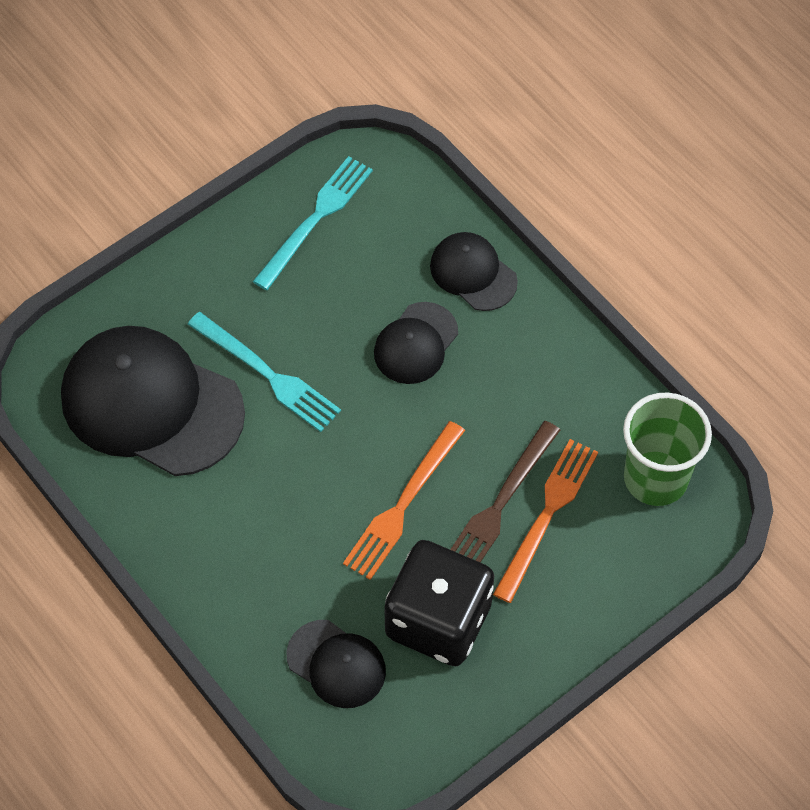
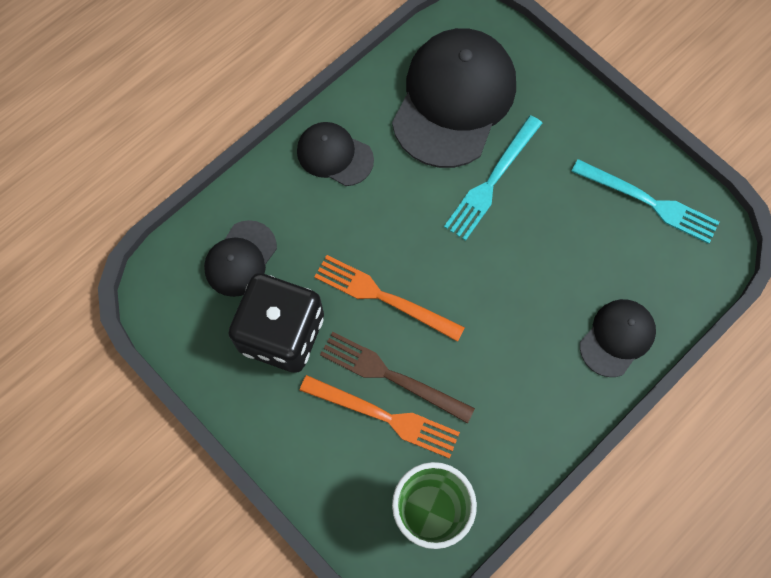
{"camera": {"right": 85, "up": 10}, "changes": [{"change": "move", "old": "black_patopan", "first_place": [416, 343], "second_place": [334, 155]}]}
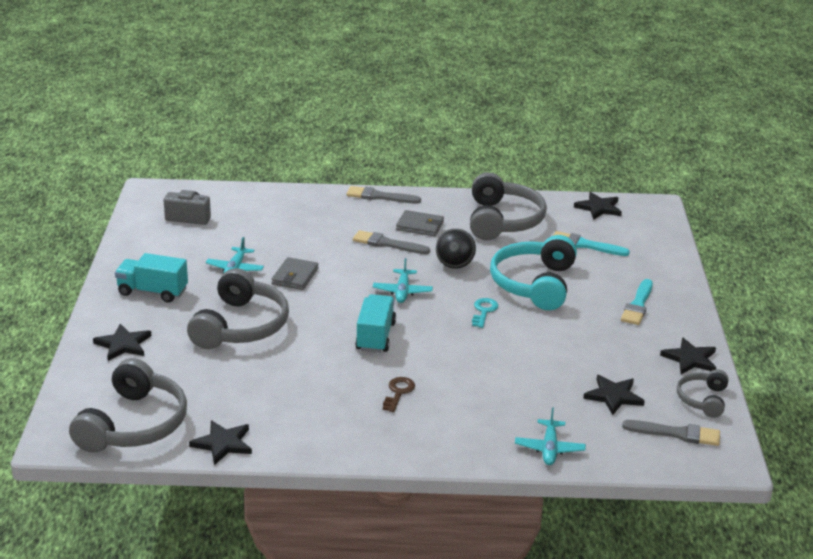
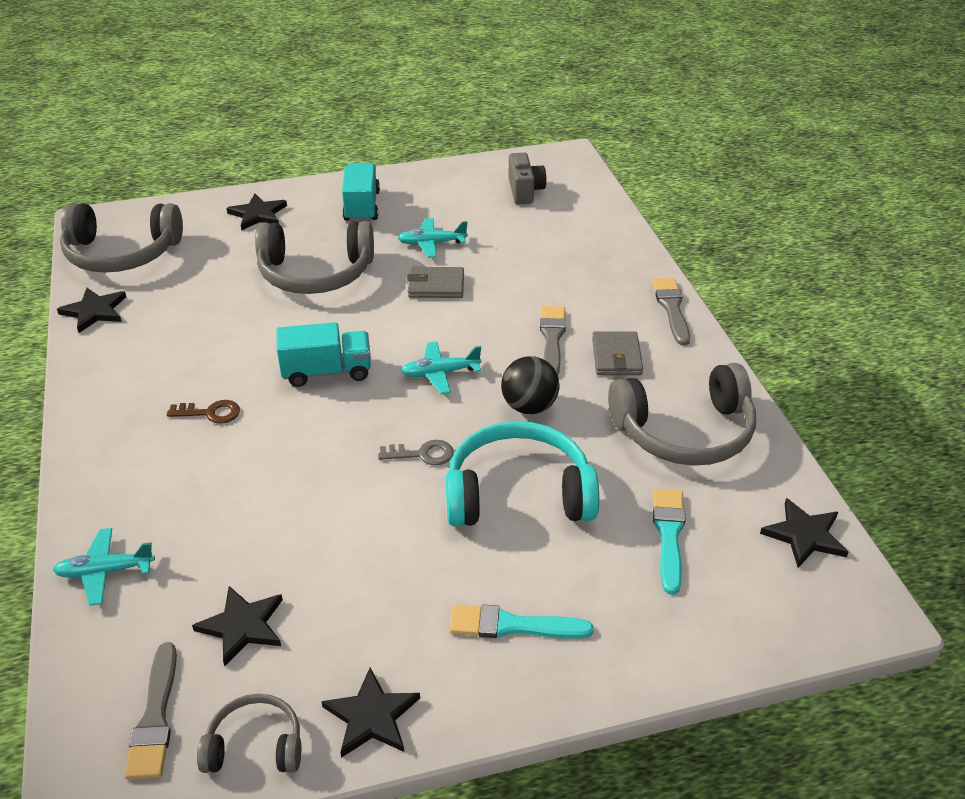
{"camera": {"right": 75, "up": 10}, "changes": [{"change": "recolor", "old": "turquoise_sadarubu", "new": "grey_sadarubu", "first_place": [484, 311], "second_place": [422, 454]}]}
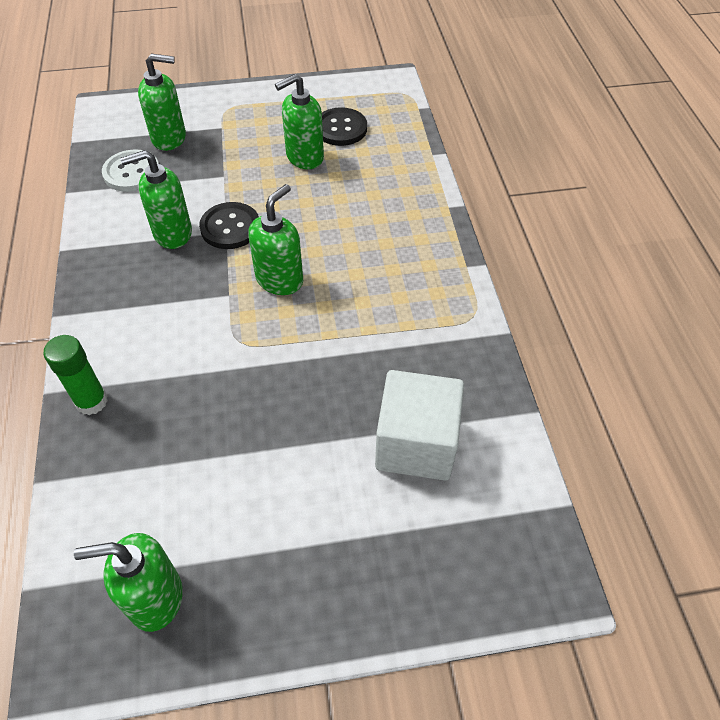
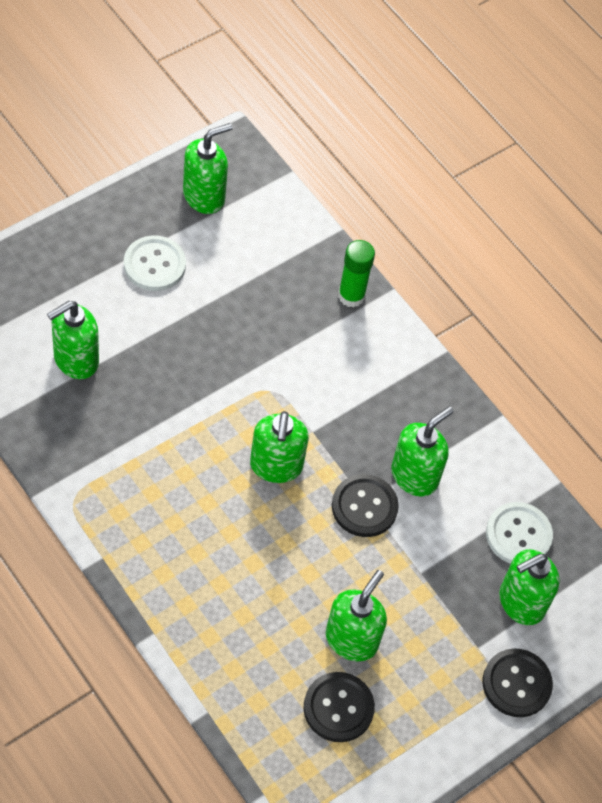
{"camera": {"right": 145, "up": 5}, "changes": [{"change": "insert", "new": "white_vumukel", "second_place": [154, 265]}, {"change": "insert", "new": "black_vumukel", "second_place": [516, 684]}, {"change": "replace", "old": "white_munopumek", "new": "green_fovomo", "first_place": [416, 444], "second_place": [75, 360]}]}
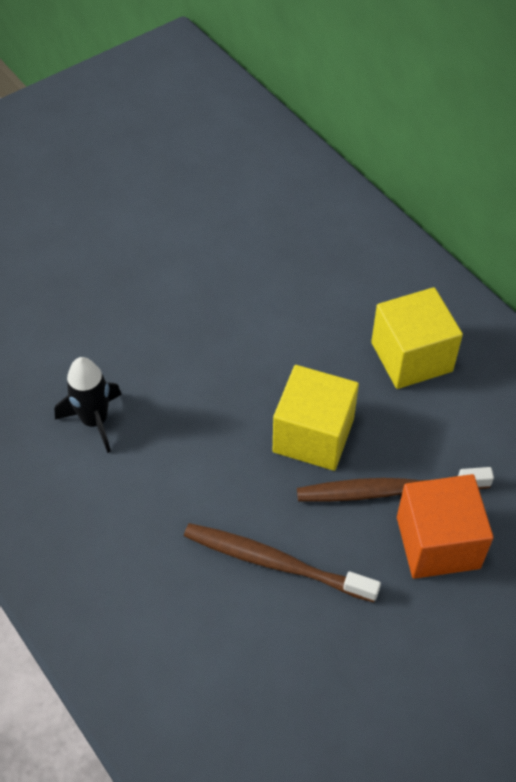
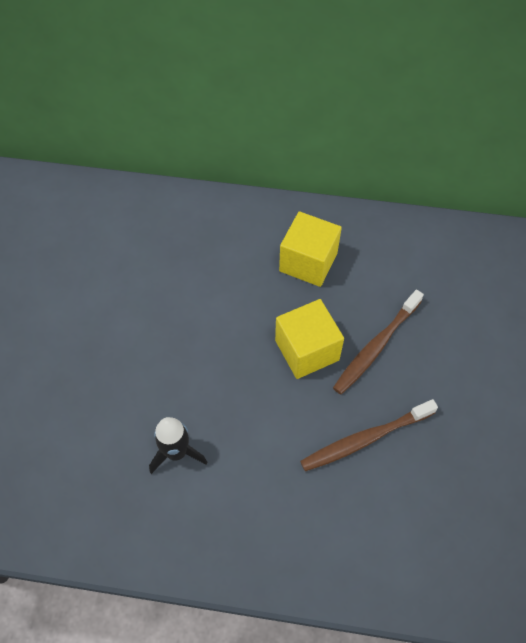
{"camera": {"right": -45, "up": 5}, "changes": [{"change": "delete", "old": "orange_munopumek", "first_place": [438, 542]}]}
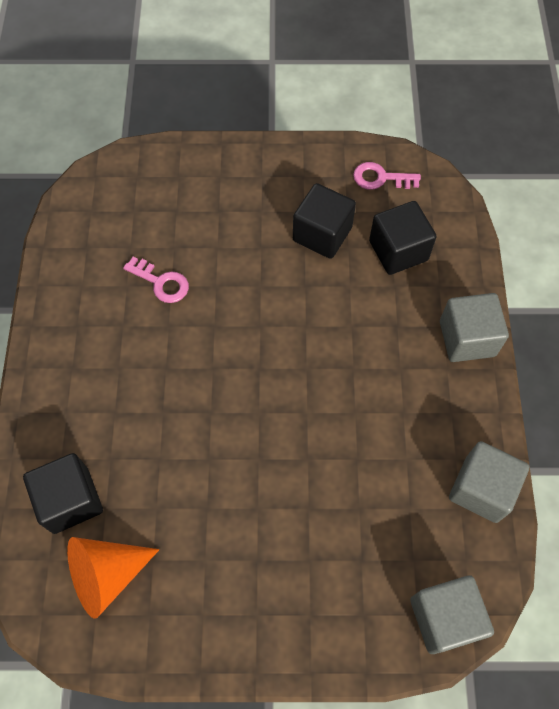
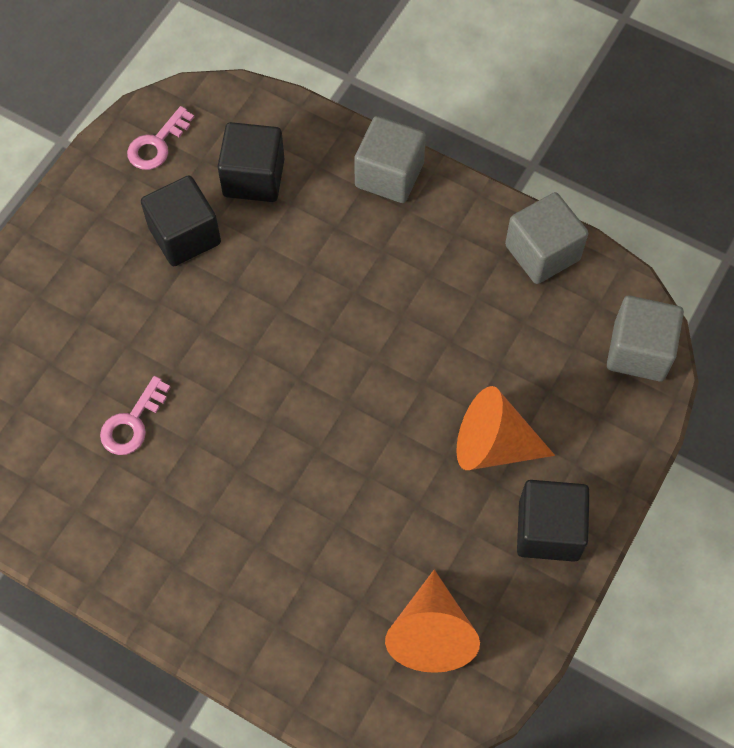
{"camera": {"right": -60, "up": 0}, "changes": [{"change": "insert", "new": "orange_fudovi", "second_place": [493, 445]}, {"change": "move", "old": "black_munopumek", "first_place": [70, 500], "second_place": [548, 530]}, {"change": "rotate", "old": "pink_sadarubu", "first_place": [161, 282], "second_place": [132, 423], "degrees": 150}]}
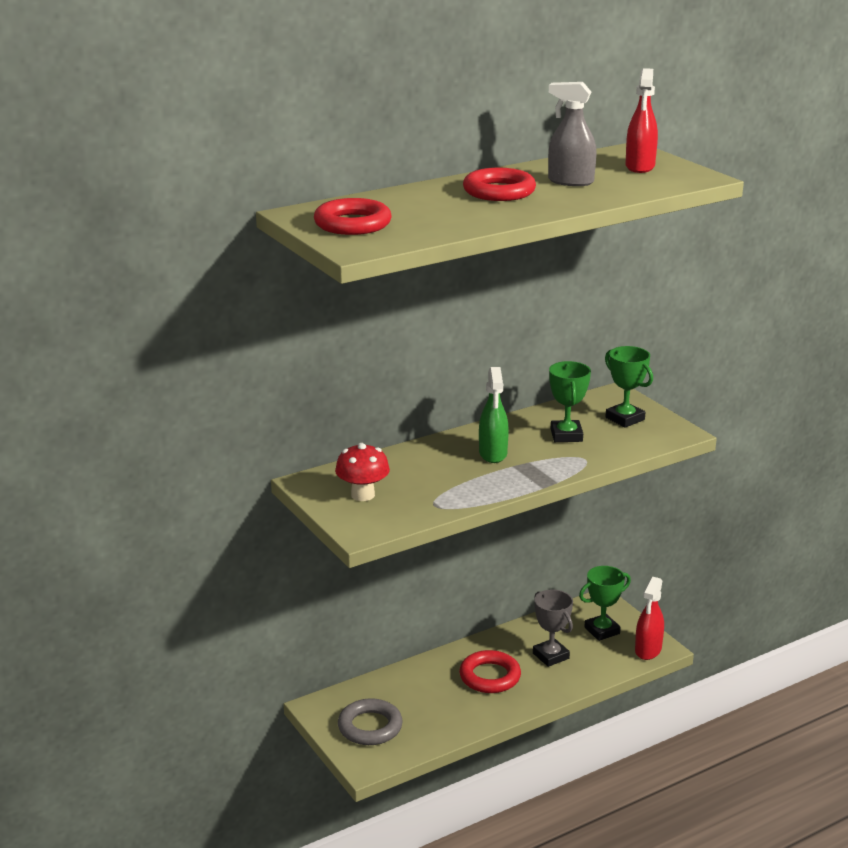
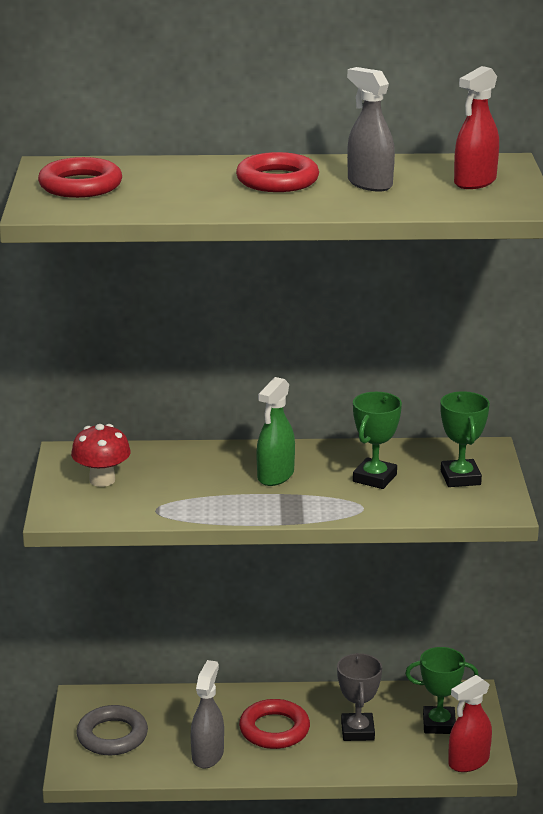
{"camera": {"right": 30, "up": 0}, "changes": [{"change": "insert", "new": "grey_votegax", "second_place": [207, 755]}]}
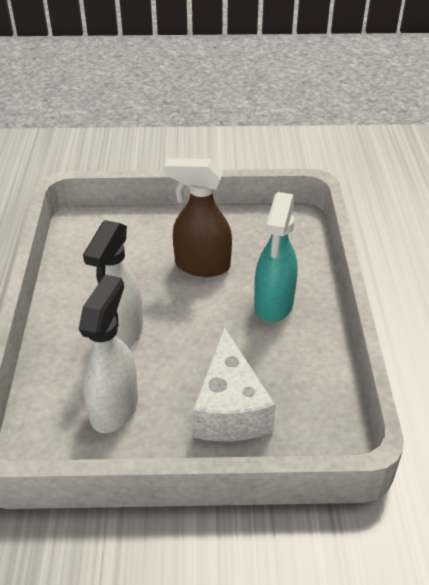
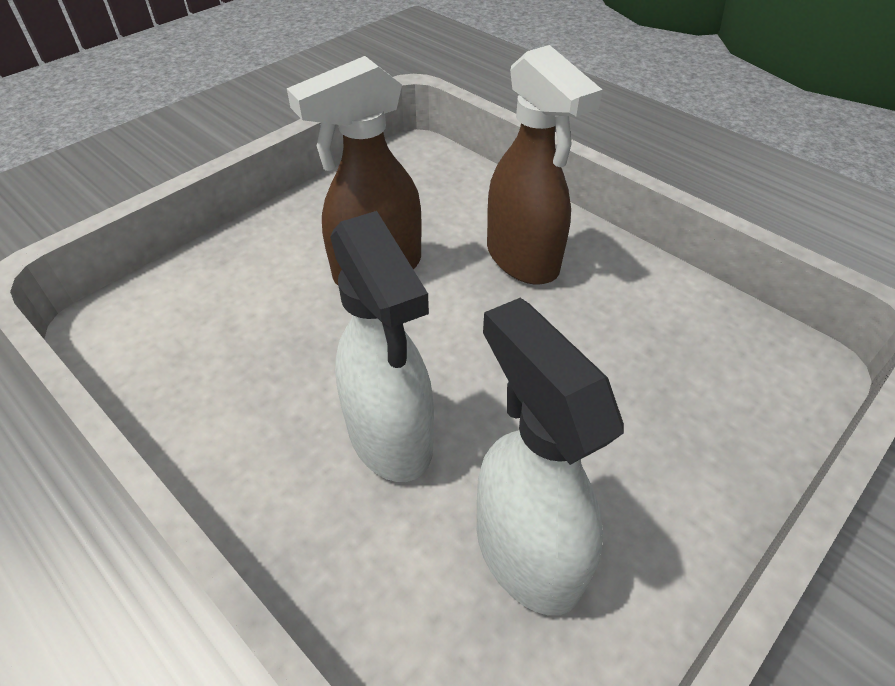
{"camera": {"right": -45, "up": 5}, "changes": [{"change": "delete", "old": "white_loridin", "first_place": [230, 408]}, {"change": "recolor", "old": "turquoise_votegax", "new": "brown_votegax", "first_place": [273, 304], "second_place": [523, 259]}]}
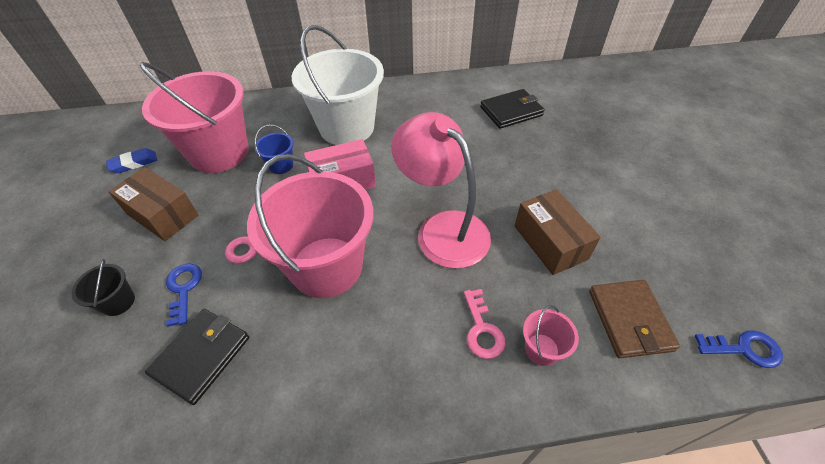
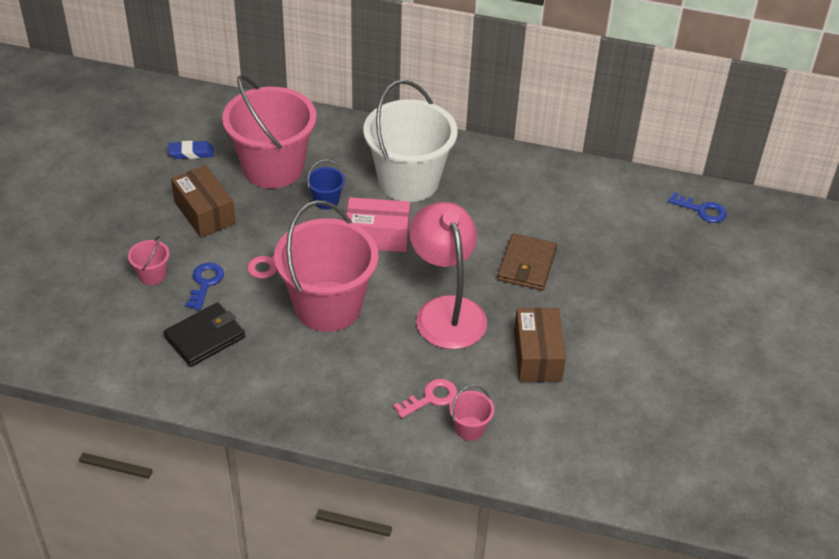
{"camera": {"right": 20, "up": -5}, "changes": [{"change": "delete", "old": "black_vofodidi", "first_place": [511, 111]}, {"change": "move", "old": "brown_vofodidi", "first_place": [629, 320], "second_place": [527, 265]}, {"change": "move", "old": "blue_sadarubu", "first_place": [744, 349], "second_place": [702, 210]}, {"change": "recolor", "old": "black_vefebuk", "new": "pink_vefebuk", "first_place": [118, 302], "second_place": [152, 275]}, {"change": "rotate", "old": "pink_sadarubu", "first_place": [482, 329], "second_place": [431, 398], "degrees": -135}]}
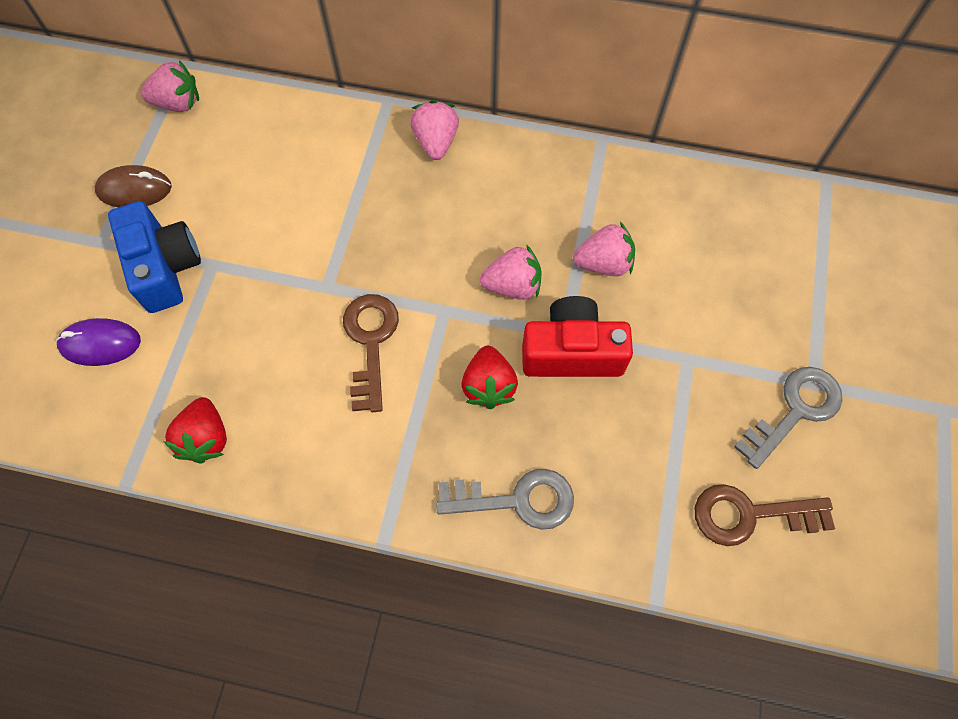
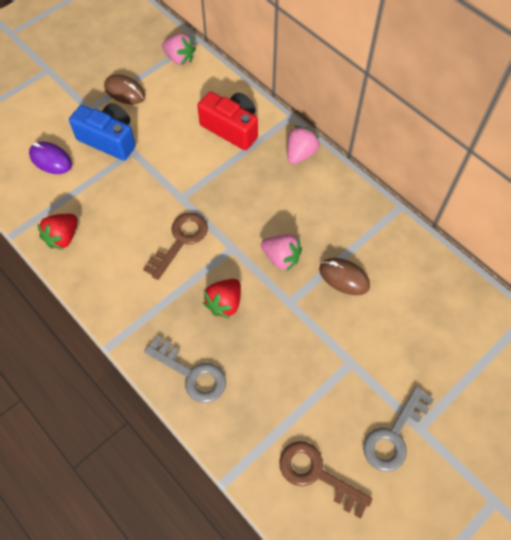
{"camera": {"right": 35, "up": -5}, "changes": [{"change": "move", "old": "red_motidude", "first_place": [572, 352], "second_place": [231, 128]}, {"change": "replace", "old": "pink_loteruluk", "new": "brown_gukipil", "first_place": [603, 263], "second_place": [344, 277]}, {"change": "rotate", "old": "blue_motidude", "first_place": [165, 267], "second_place": [109, 139], "degrees": -75}, {"change": "rotate", "old": "grey_sadarubu", "first_place": [795, 410], "second_place": [394, 435], "degrees": 135}]}
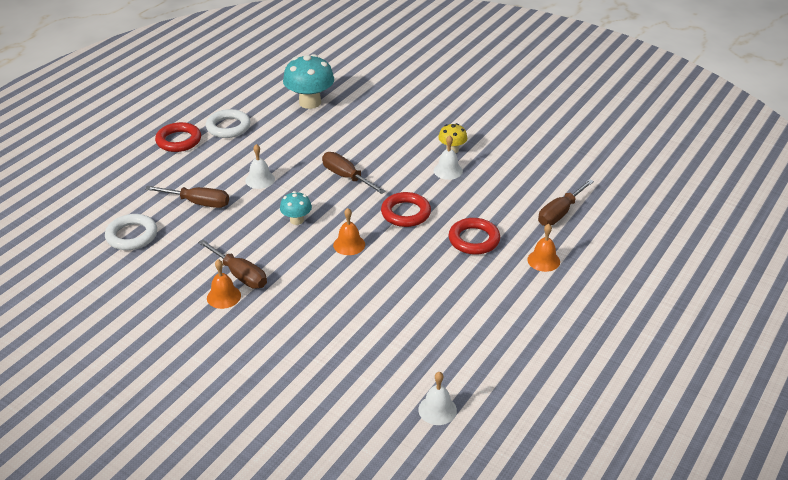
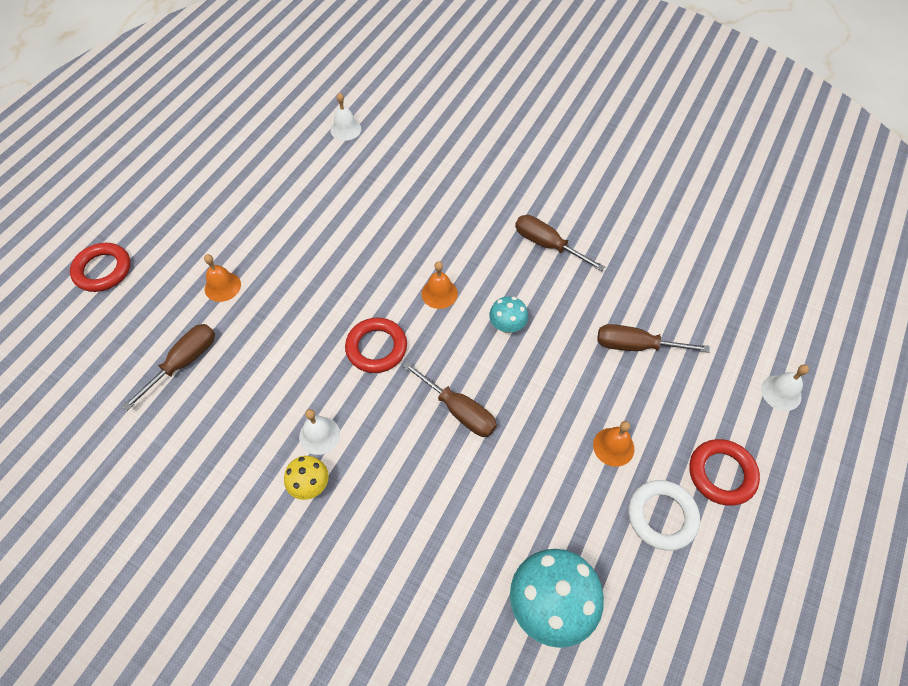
{"camera": {"right": 175, "up": 20}, "changes": [{"change": "delete", "old": "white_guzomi", "first_place": [132, 236]}, {"change": "move", "old": "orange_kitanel", "first_place": [223, 296], "second_place": [613, 446]}, {"change": "move", "old": "white_kitanel", "first_place": [260, 179], "second_place": [781, 392]}, {"change": "move", "old": "red_guzomi", "first_place": [474, 240], "second_place": [103, 270]}]}
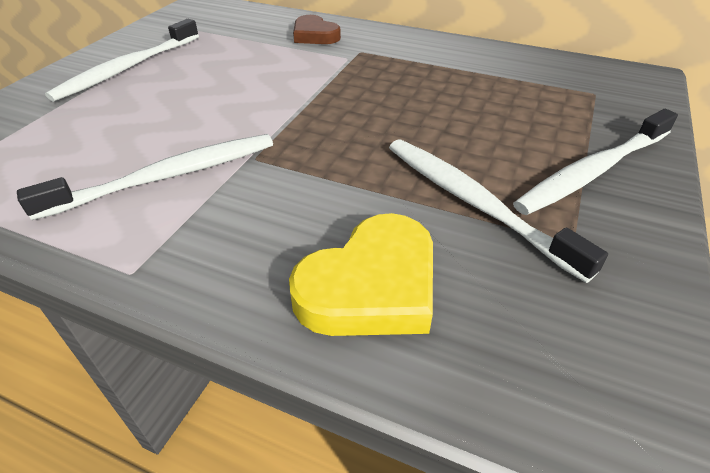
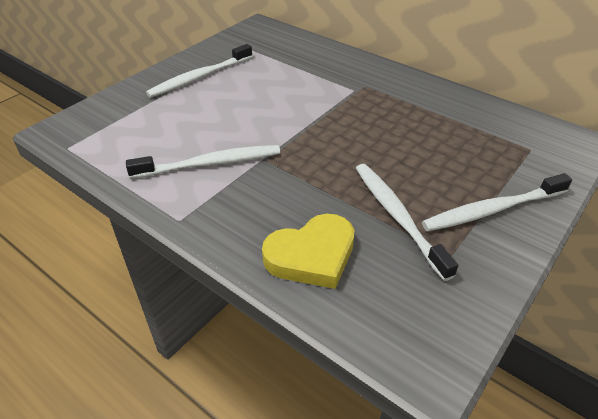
{"camera": {"right": 15, "up": 0}, "changes": [{"change": "delete", "old": "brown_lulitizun", "first_place": [314, 35]}]}
